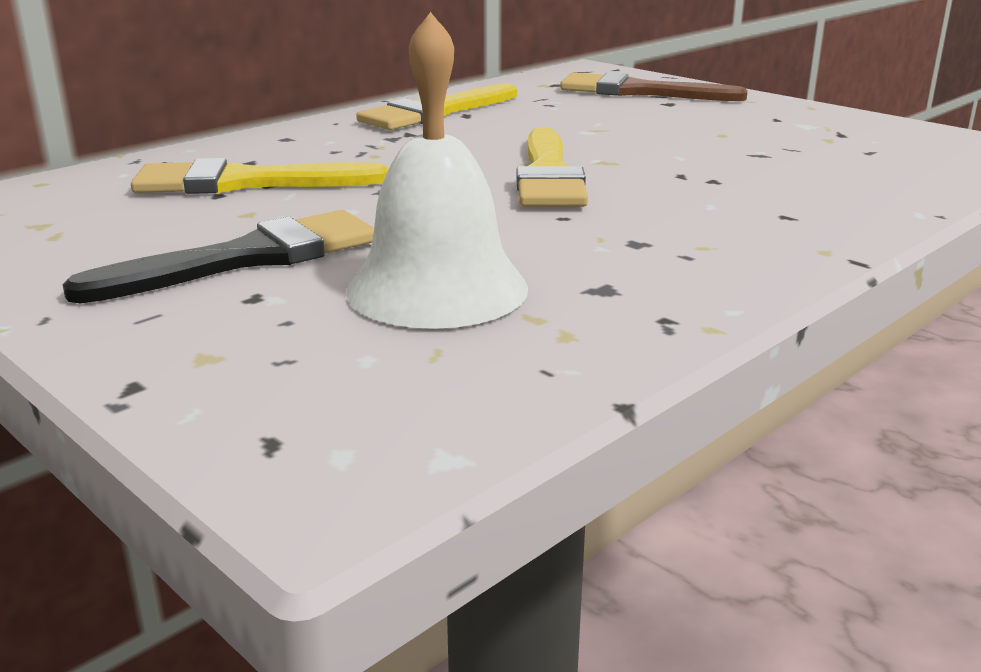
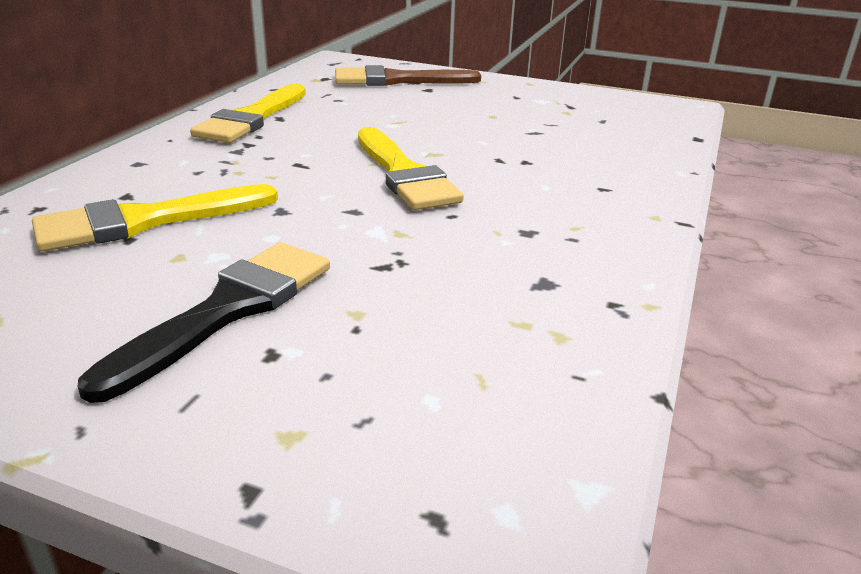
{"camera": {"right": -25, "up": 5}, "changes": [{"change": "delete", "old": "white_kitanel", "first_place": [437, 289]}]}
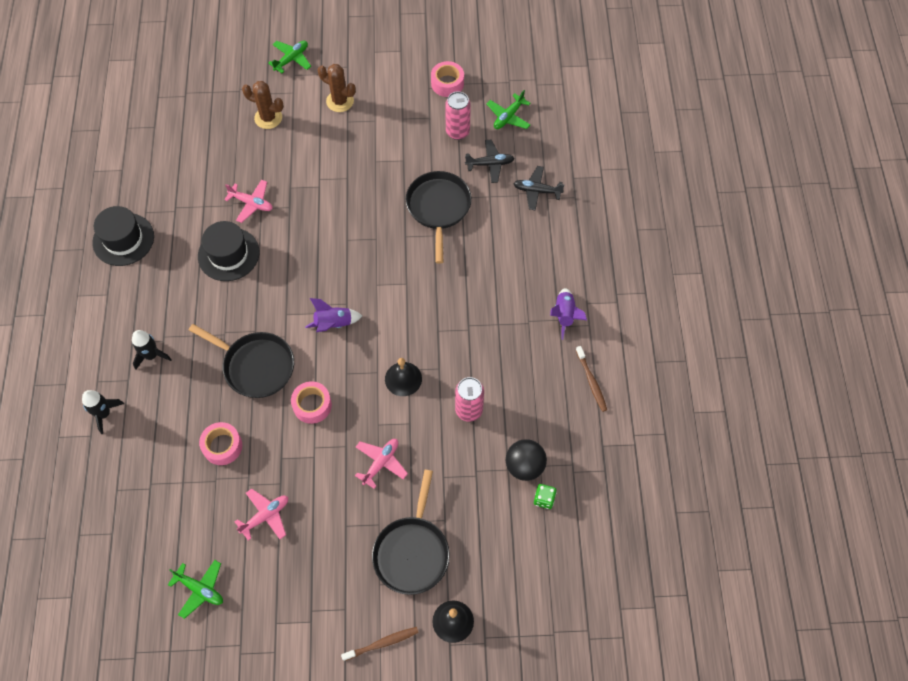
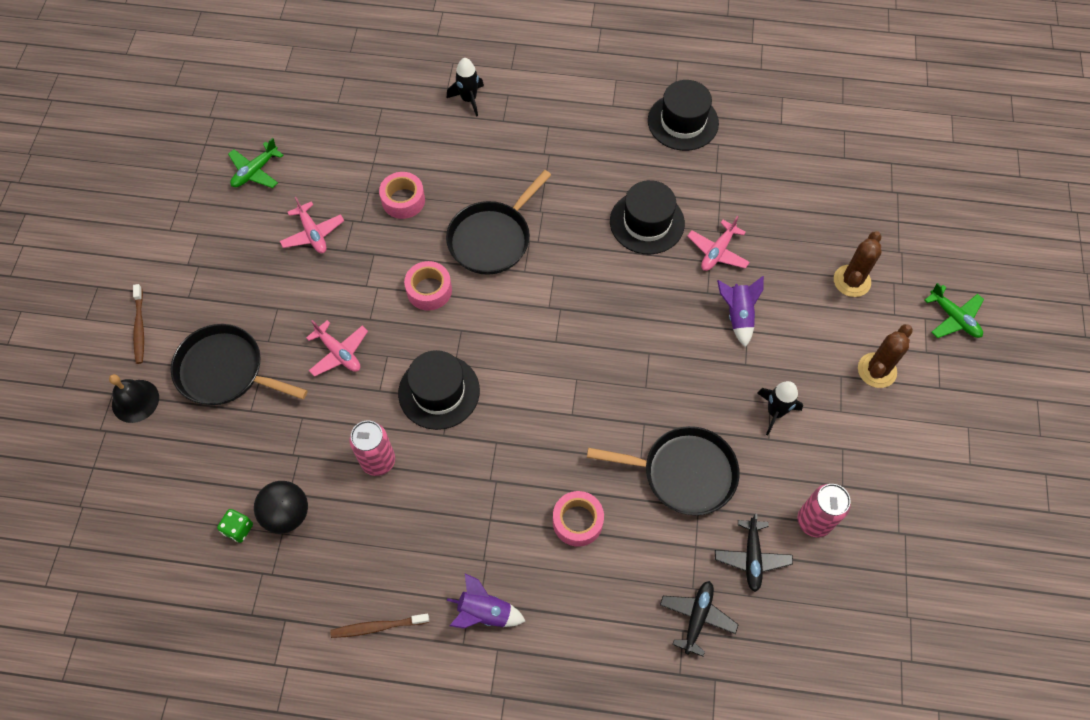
{"camera": {"right": 100, "up": 0}, "changes": [{"change": "delete", "old": "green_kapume", "first_place": [508, 117]}, {"change": "move", "old": "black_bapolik", "first_place": [151, 355], "second_place": [775, 412]}, {"change": "move", "old": "purple_bapolik", "first_place": [333, 324], "second_place": [738, 315]}, {"change": "move", "old": "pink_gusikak", "first_place": [447, 83], "second_place": [577, 521]}, {"change": "replace", "old": "black_kitanel", "new": "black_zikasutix", "first_place": [403, 379], "second_place": [439, 392]}]}
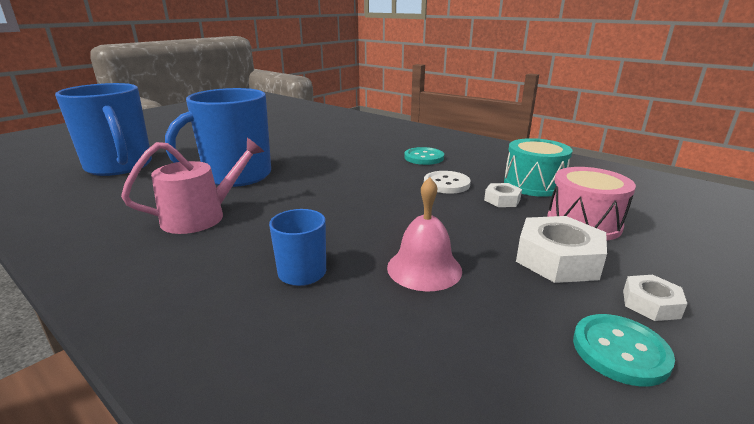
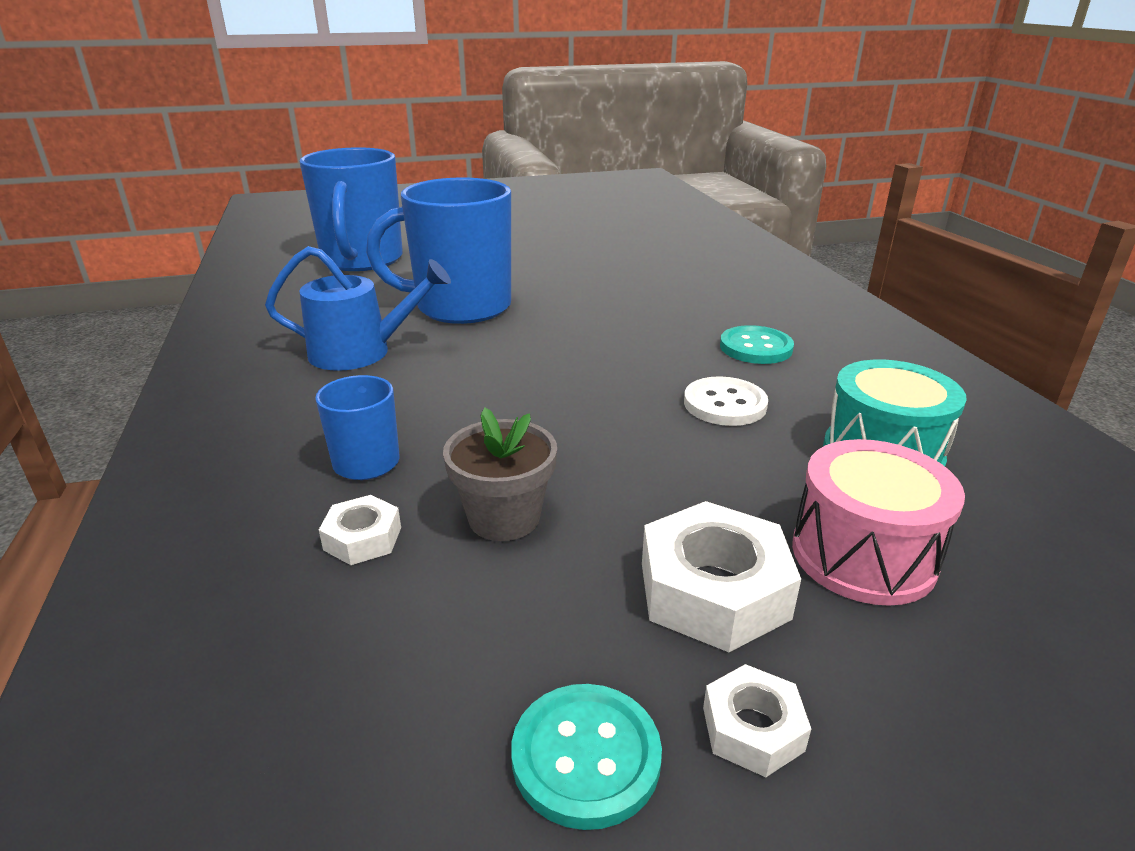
{"camera": {"right": 35, "up": 5}, "changes": [{"change": "move", "old": "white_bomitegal", "first_place": [502, 200], "second_place": [363, 538]}, {"change": "replace", "old": "pink_kitanel", "new": "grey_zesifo", "first_place": [424, 268], "second_place": [504, 517]}, {"change": "recolor", "old": "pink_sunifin", "new": "blue_sunifin", "first_place": [201, 216], "second_place": [360, 352]}]}
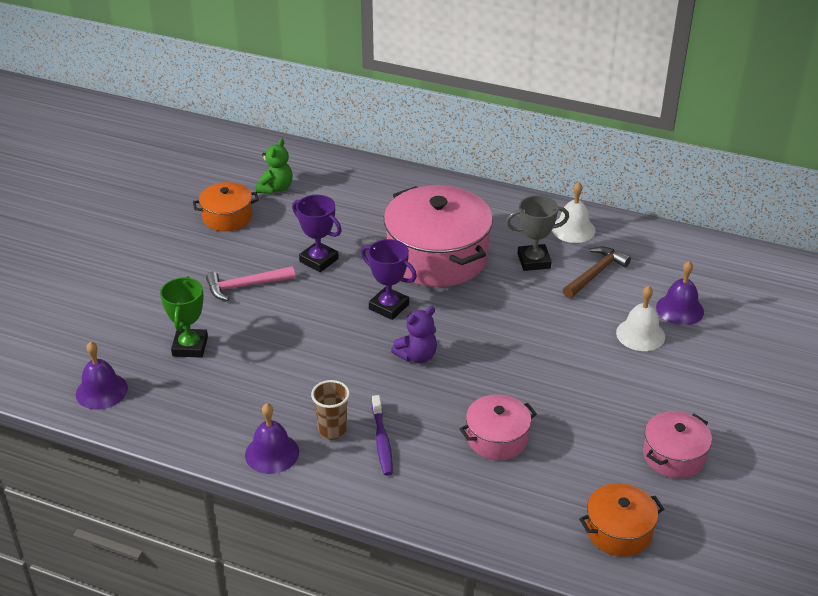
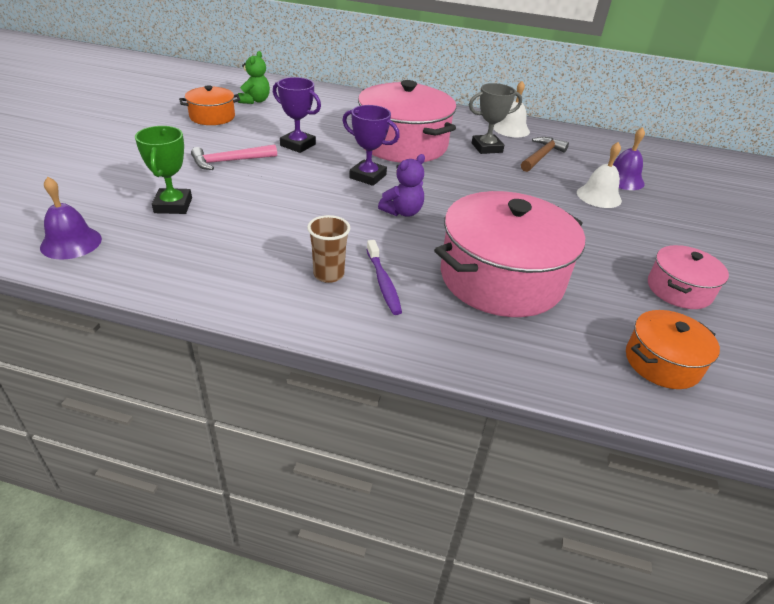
{"camera": {"right": -10, "up": 0}, "changes": [{"change": "delete", "old": "purple_kitanel", "first_place": [272, 453]}, {"change": "resize", "old": "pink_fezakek", "first_place": [497, 438], "second_place": [501, 278], "factor": 1.95}]}
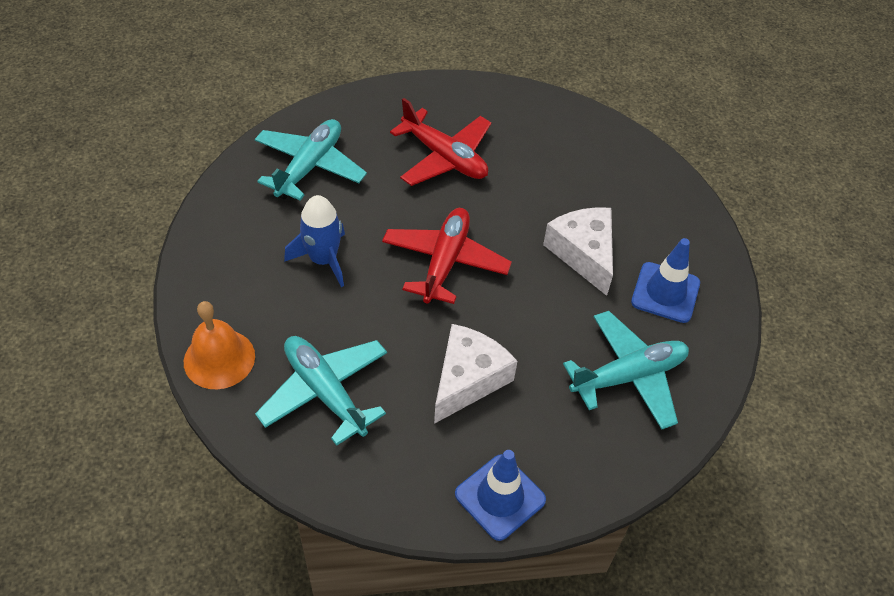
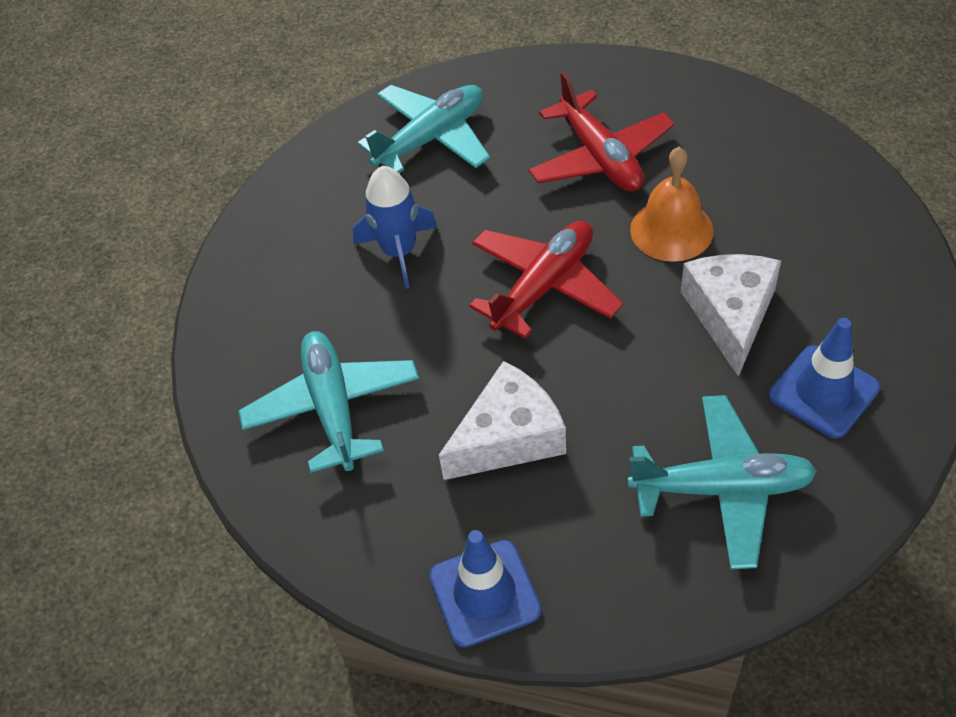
{"camera": {"right": 30, "up": 0}, "changes": [{"change": "move", "old": "orange_kitanel", "first_place": [219, 358], "second_place": [671, 230]}]}
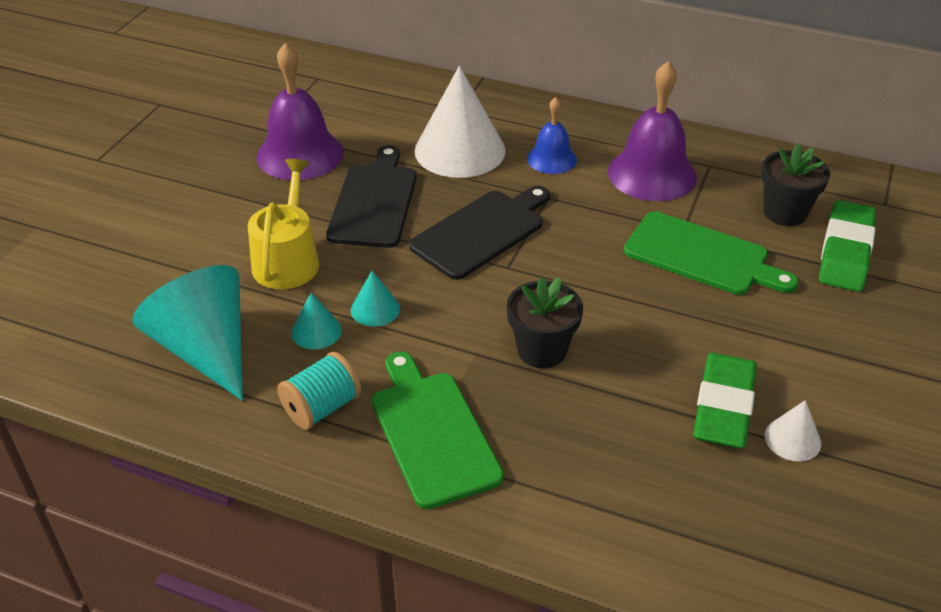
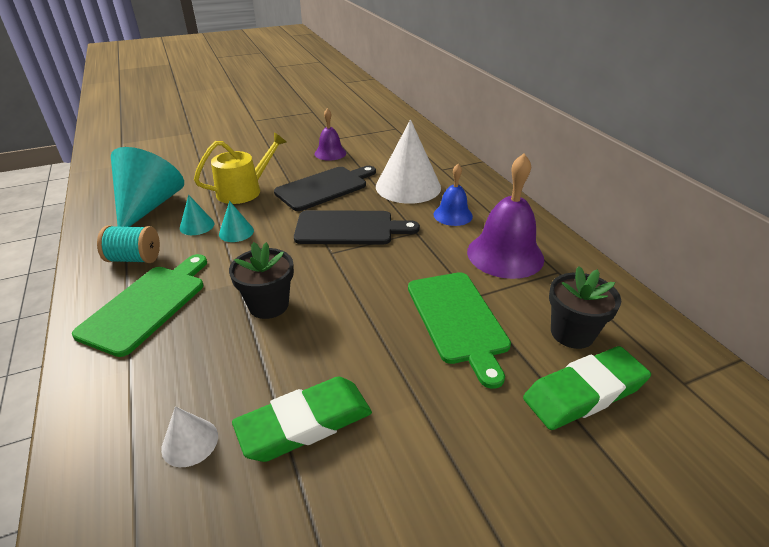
{"camera": {"right": 45, "up": -5}, "changes": [{"change": "move", "old": "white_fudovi", "first_place": [792, 439], "second_place": [190, 442]}, {"change": "resize", "old": "purple_kitanel", "first_place": [300, 154], "second_place": [330, 153], "factor": 0.58}]}
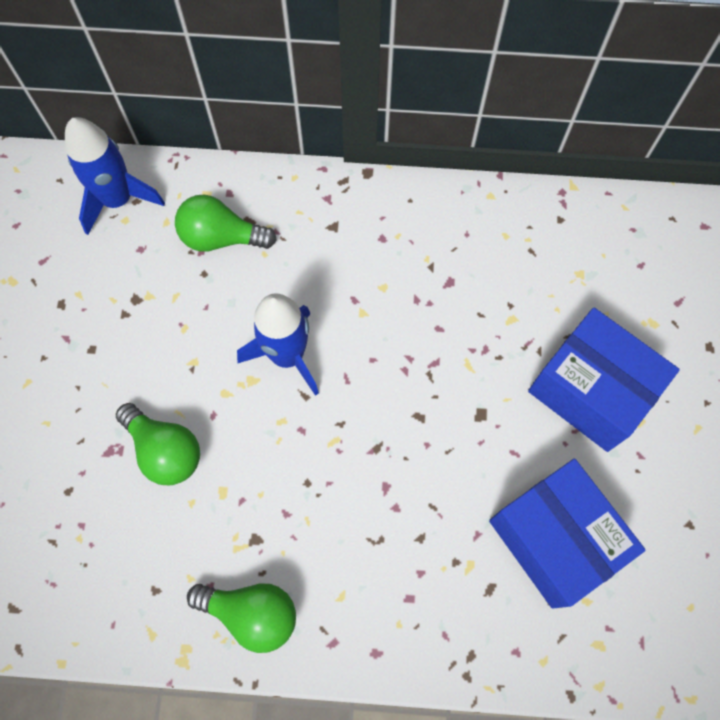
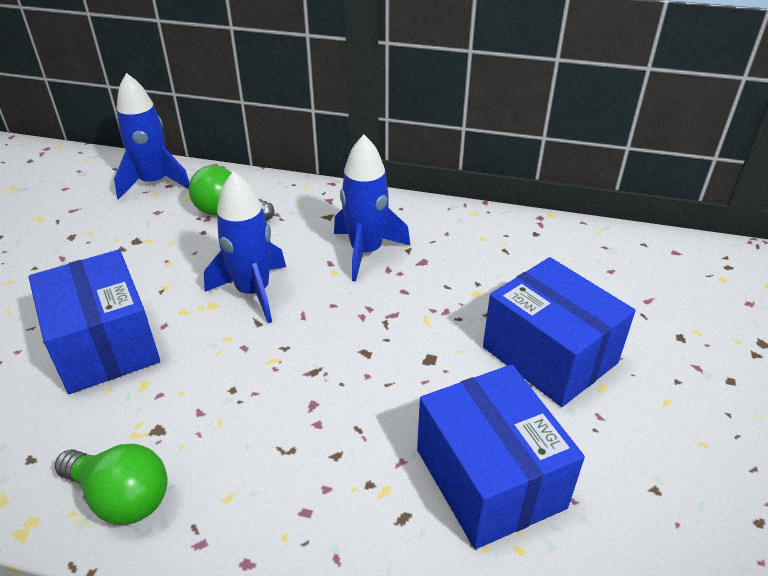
{"camera": {"right": 10, "up": -30}, "changes": [{"change": "insert", "new": "blue_bapolik", "second_place": [366, 252]}, {"change": "replace", "old": "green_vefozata", "new": "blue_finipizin", "first_place": [165, 450], "second_place": [105, 345]}]}
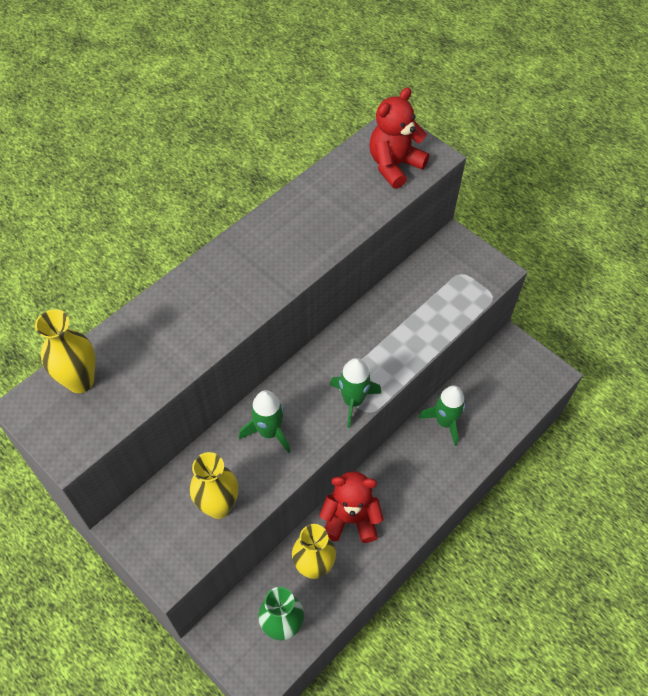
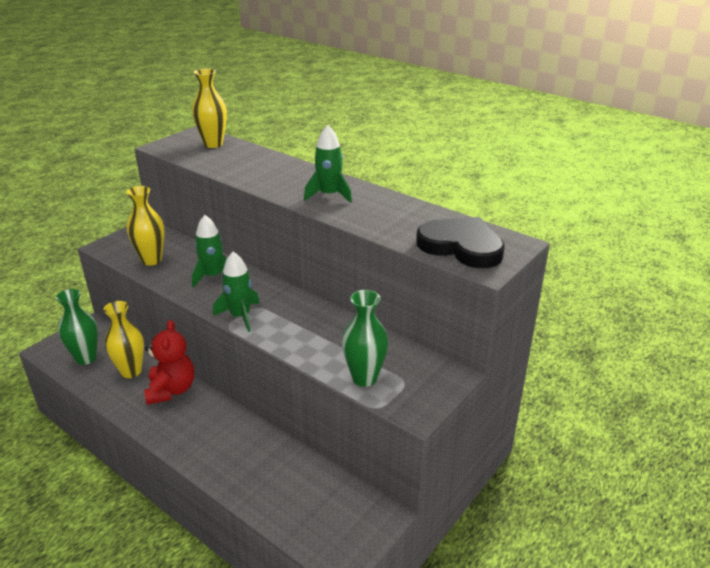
{"camera": {"right": 85, "up": -25}, "changes": [{"change": "insert", "new": "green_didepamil", "second_place": [364, 378]}, {"change": "move", "old": "green_bapolik", "first_place": [445, 422], "second_place": [329, 195]}, {"change": "replace", "old": "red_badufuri", "new": "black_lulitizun", "first_place": [394, 165], "second_place": [461, 246]}]}
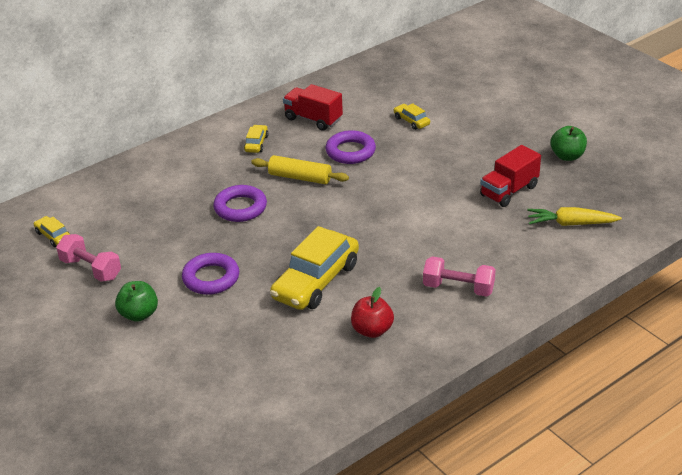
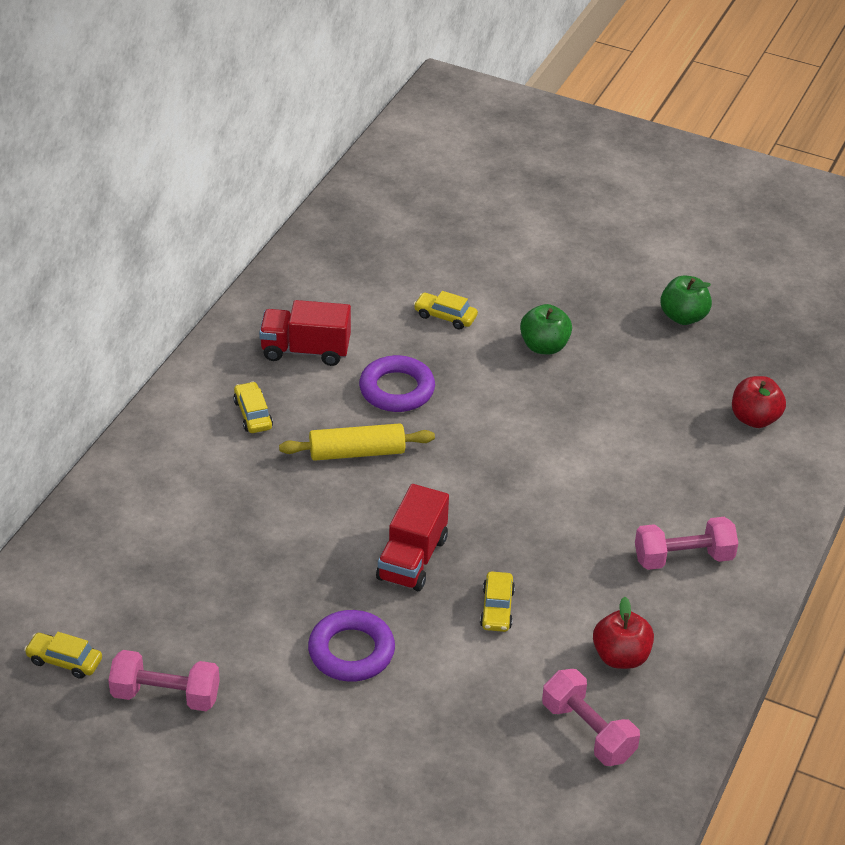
{"camera": {"right": -30, "up": 5}, "changes": [{"change": "delete", "old": "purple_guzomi", "first_place": [240, 208]}, {"change": "insert", "new": "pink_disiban", "second_place": [588, 731]}, {"change": "move", "old": "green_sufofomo", "first_place": [139, 314], "second_place": [544, 346]}, {"change": "move", "old": "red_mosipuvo", "first_place": [509, 191], "second_place": [412, 559]}, {"change": "replace", "old": "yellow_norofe", "new": "red_sufofomo", "first_place": [571, 224], "second_place": [754, 419]}, {"change": "resize", "old": "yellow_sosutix", "first_place": [316, 281], "second_place": [497, 608], "factor": 0.45}]}
